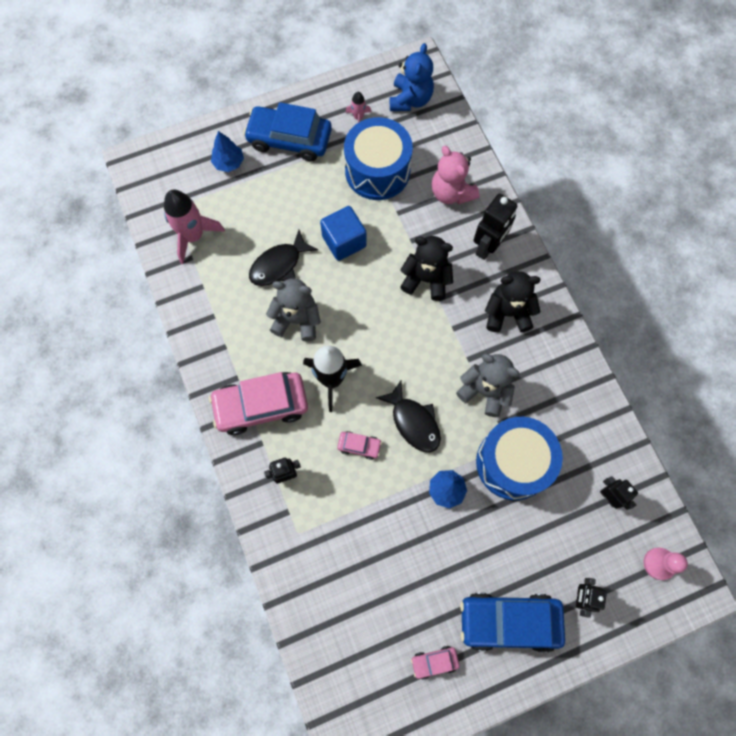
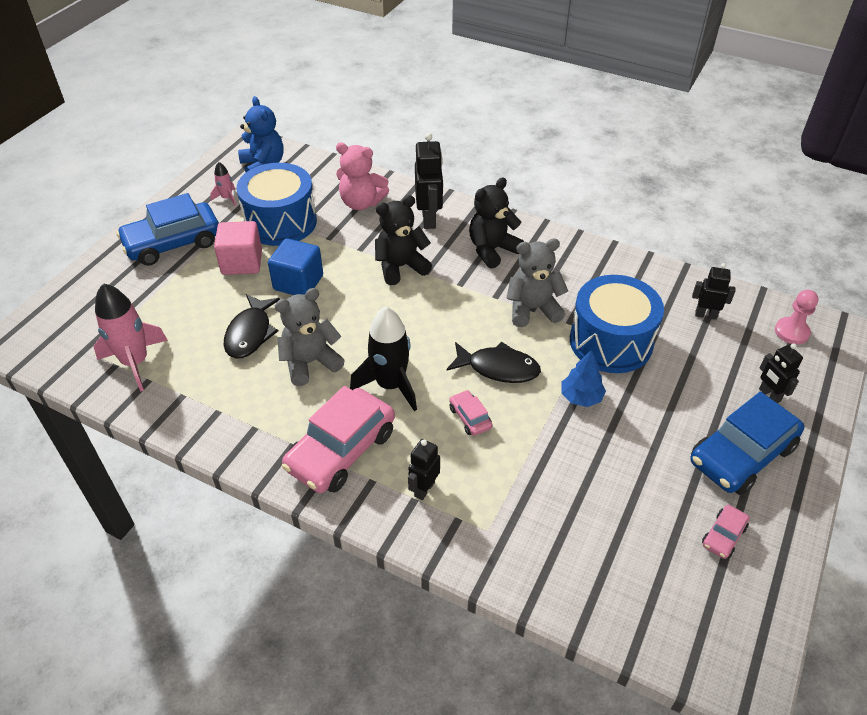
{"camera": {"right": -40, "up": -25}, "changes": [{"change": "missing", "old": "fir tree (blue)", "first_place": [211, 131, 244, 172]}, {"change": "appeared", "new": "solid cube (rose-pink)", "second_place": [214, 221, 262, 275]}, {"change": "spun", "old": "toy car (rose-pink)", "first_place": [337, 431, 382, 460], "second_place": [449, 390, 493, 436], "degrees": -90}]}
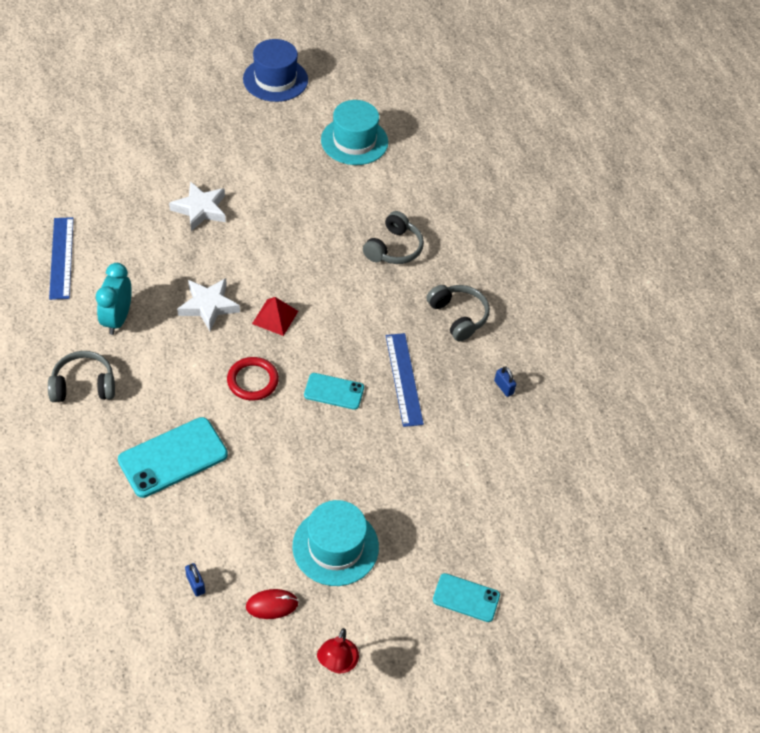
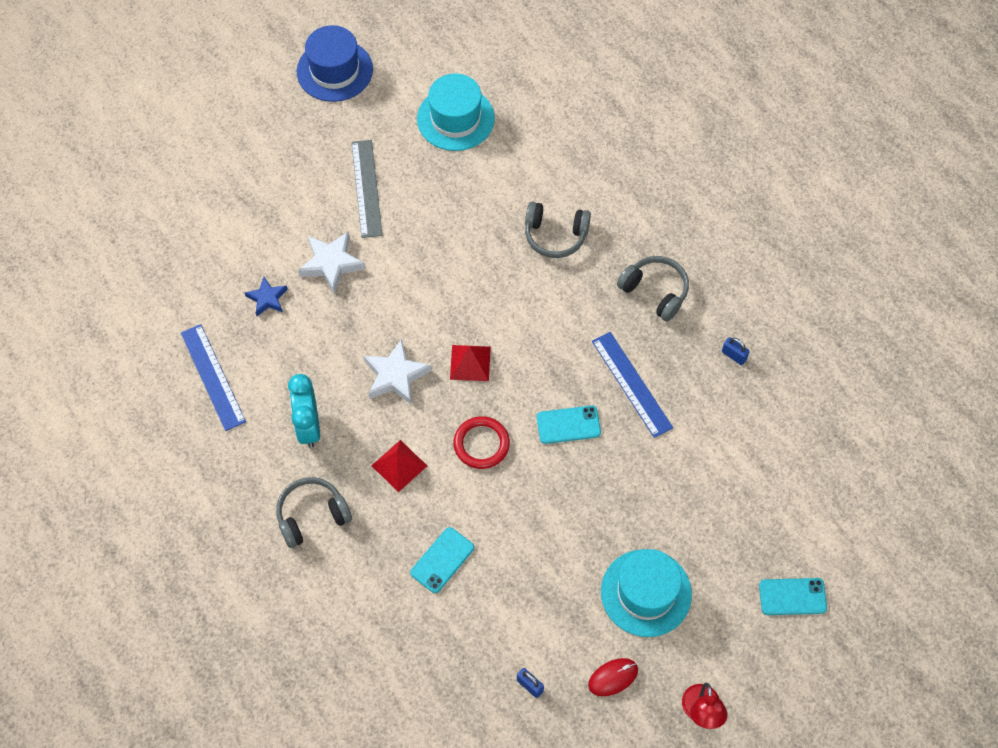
{"camera": {"right": -15, "up": 10}, "changes": [{"change": "appeared", "new": "five-pointed star (blue)", "second_place": [245, 277, 288, 316]}, {"change": "appeared", "new": "straightedge (grey)", "second_place": [351, 140, 383, 238]}, {"change": "appeared", "new": "pyramid (crimson)", "second_place": [371, 440, 427, 492]}, {"change": "spun", "old": "headphones (grey)", "first_place": [363, 211, 424, 264], "second_place": [525, 202, 591, 258], "degrees": 90}, {"change": "size", "old": "phone (aqua)", "first_place": [118, 417, 228, 498], "second_place": [410, 527, 474, 593], "factor": 0.59}]}
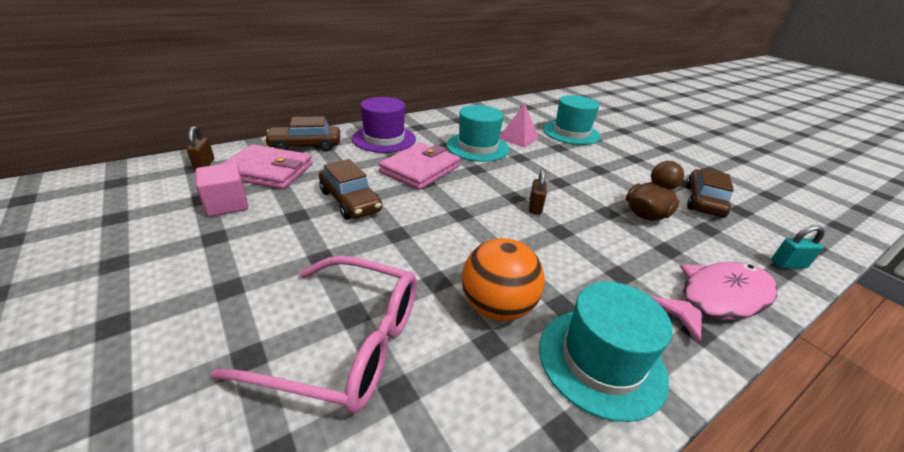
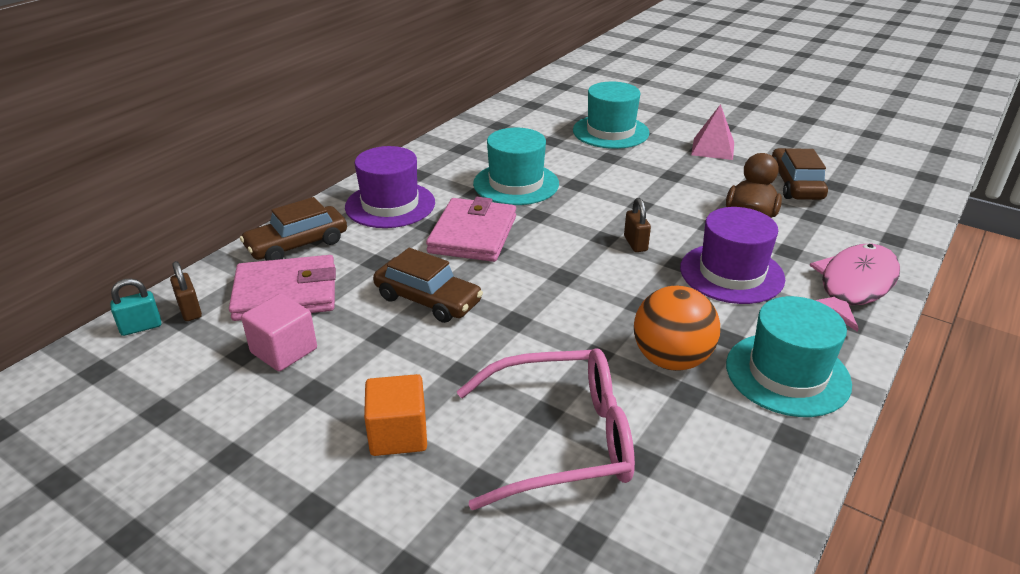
{"camera": {"right": -20, "up": 0}, "changes": [{"change": "appeared", "new": "solid cube (bright orange)", "second_place": [364, 374, 427, 456]}, {"change": "appeared", "new": "tall hat (violet)", "second_place": [680, 207, 785, 304]}, {"change": "relocated", "old": "pyramid (rose-pink)", "first_place": [499, 104, 539, 148], "second_place": [691, 104, 734, 160]}, {"change": "relocated", "old": "lock (aqua)", "first_place": [771, 225, 824, 268], "second_place": [110, 278, 162, 336]}]}
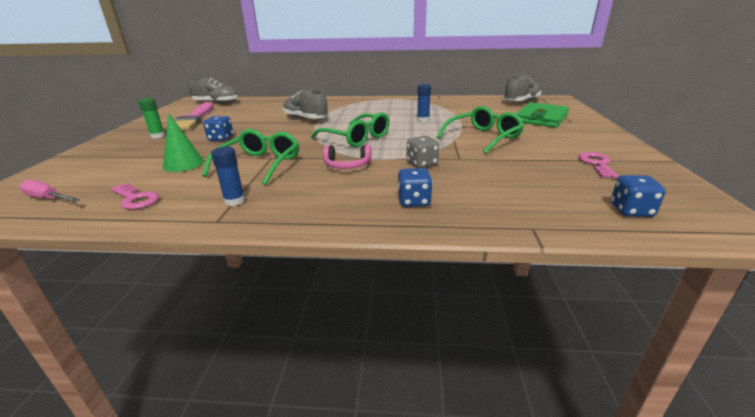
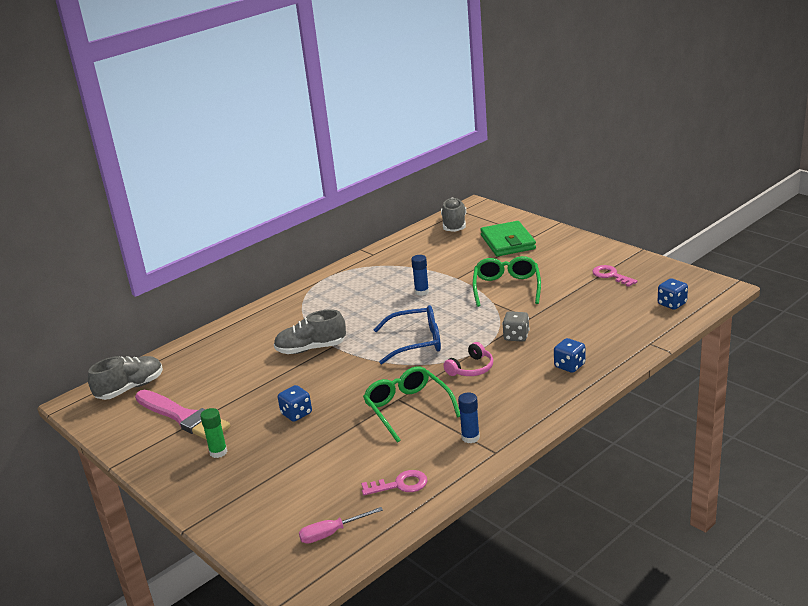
{"camera": {"right": -45, "up": 0}, "changes": [{"change": "missing", "old": "solid cone (leaf-green)", "first_place": [163, 114, 204, 172]}, {"change": "colour", "old": "glasses (leaf-green)", "new": "glasses (blue)", "first_place": [311, 112, 389, 147], "second_place": [374, 305, 441, 364]}]}
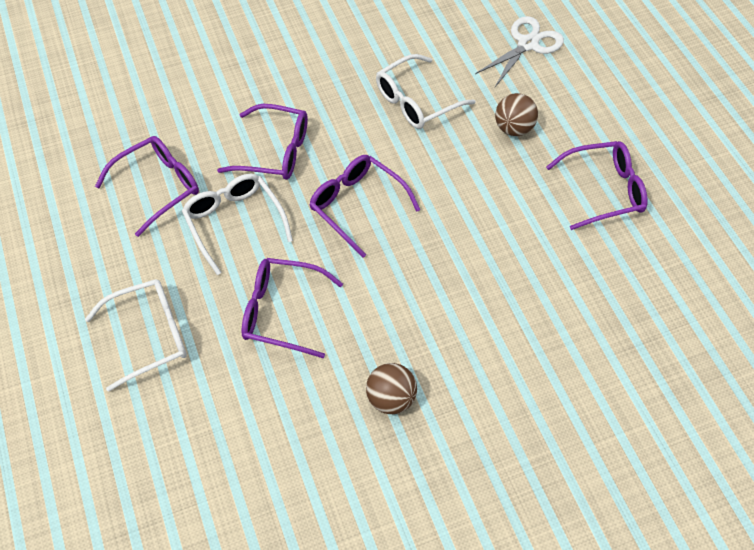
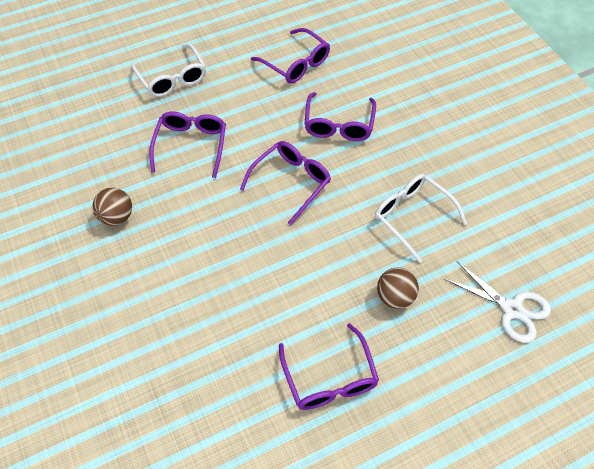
{"camera": {"right": 85, "up": 0}, "changes": [{"change": "missing", "old": "glasses (snow-white)", "first_place": [182, 174, 293, 275]}]}
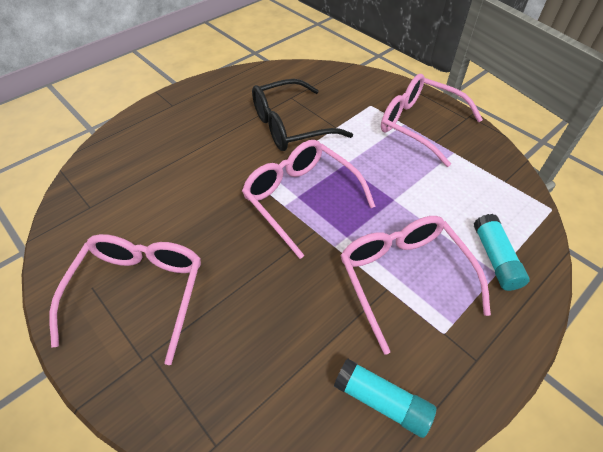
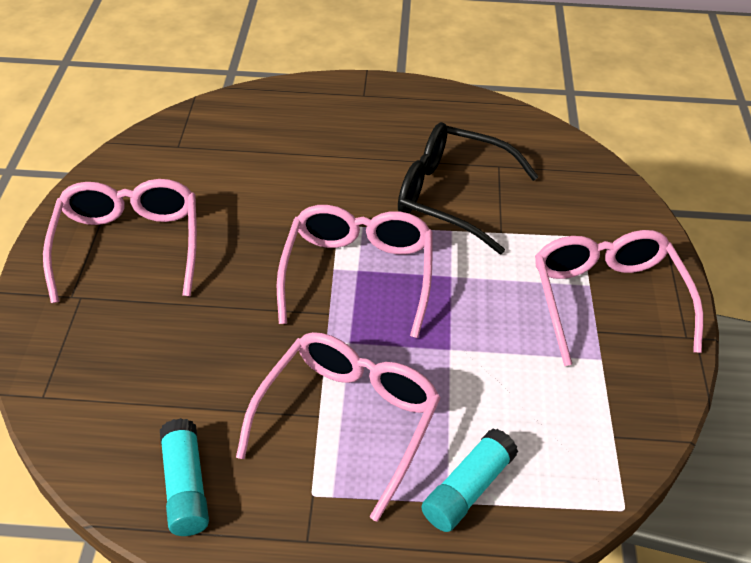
{"camera": {"right": 45, "up": -5}, "changes": [{"change": "spun", "old": "glasses (rose-pink)", "first_place": [49, 234, 201, 365], "second_place": [43, 179, 197, 303], "degrees": -60}]}
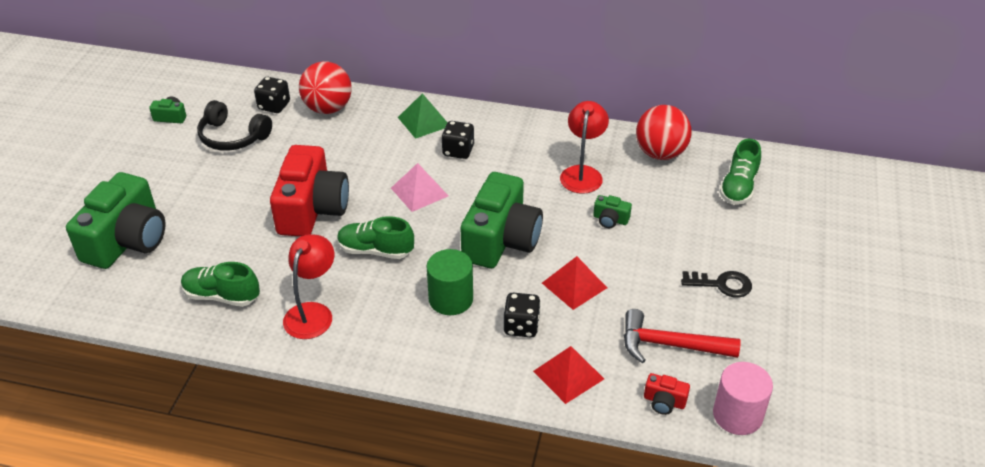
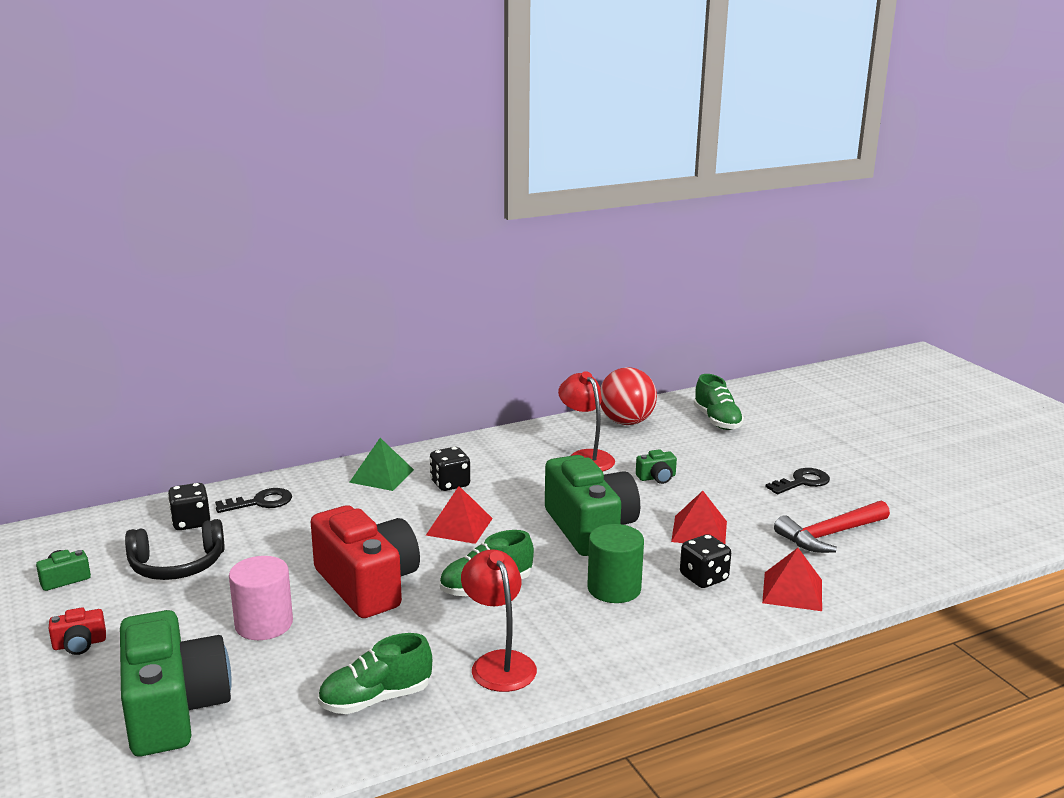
{"camera": {"right": -40, "up": -20}, "changes": [{"change": "relocated", "old": "compact camera (crimson)", "first_place": [644, 373, 690, 415], "second_place": [49, 608, 106, 655]}, {"change": "relocated", "old": "cylinder (rose-pink)", "first_place": [713, 362, 773, 435], "second_place": [229, 556, 293, 640]}, {"change": "exchanged", "old": "sphere (crimson)", "new": "key (black)", "first_place": [299, 61, 352, 114], "second_place": [215, 488, 292, 513]}, {"change": "colour", "old": "pyramid (rose-pink)", "new": "pyramid (crimson)", "first_place": [391, 163, 448, 212], "second_place": [426, 486, 493, 544]}]}
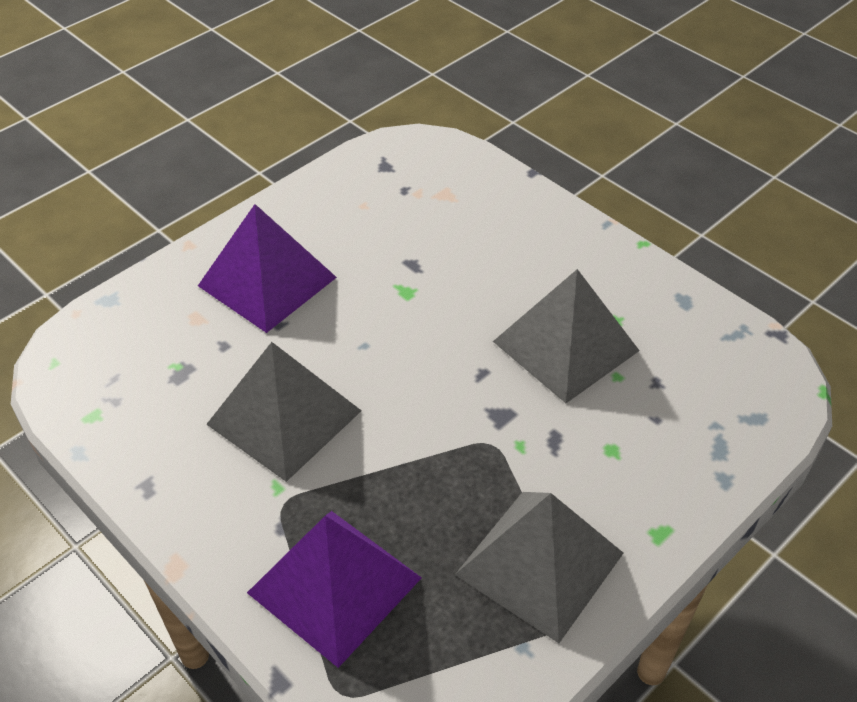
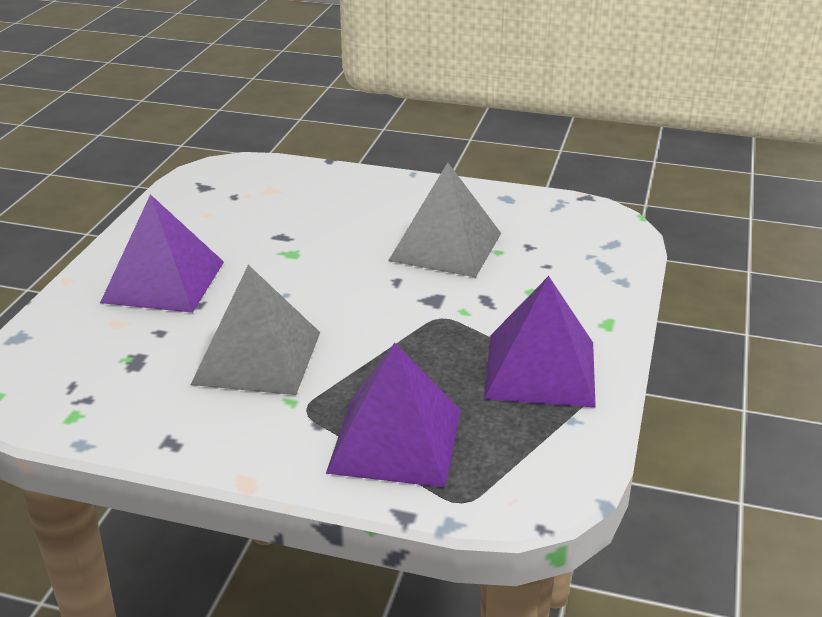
{"camera": {"right": -30, "up": -15}, "changes": [{"change": "colour", "old": "pyramid (grey)", "new": "pyramid (violet)", "first_place": [455, 492, 623, 643], "second_place": [484, 276, 596, 408]}]}
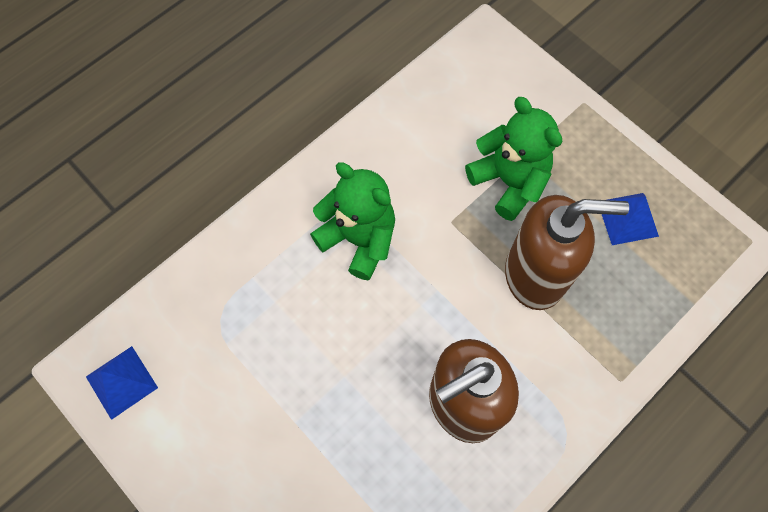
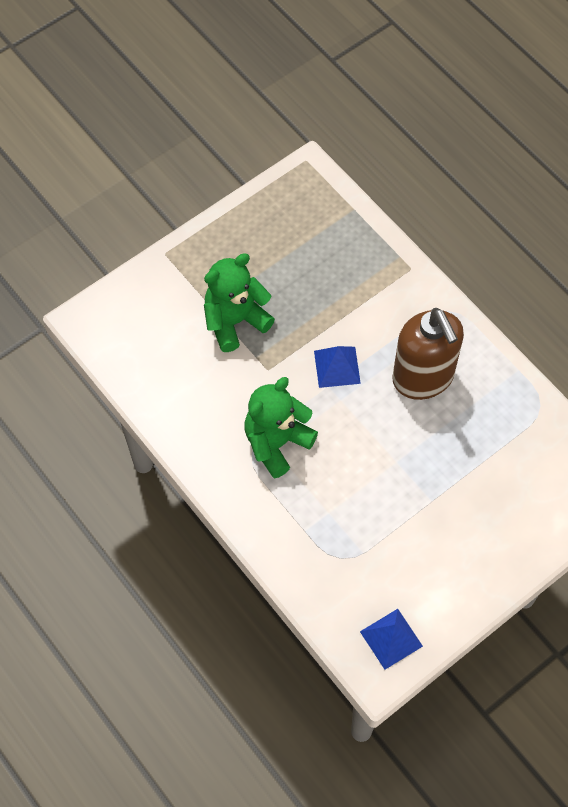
{"camera": {"right": -85, "up": -5}, "changes": [{"change": "missing", "old": "pump bottle (brown)", "first_place": [505, 195, 629, 310]}, {"change": "relocated", "old": "pyramid (blue)", "first_place": [602, 193, 659, 245], "second_place": [314, 346, 361, 388]}]}
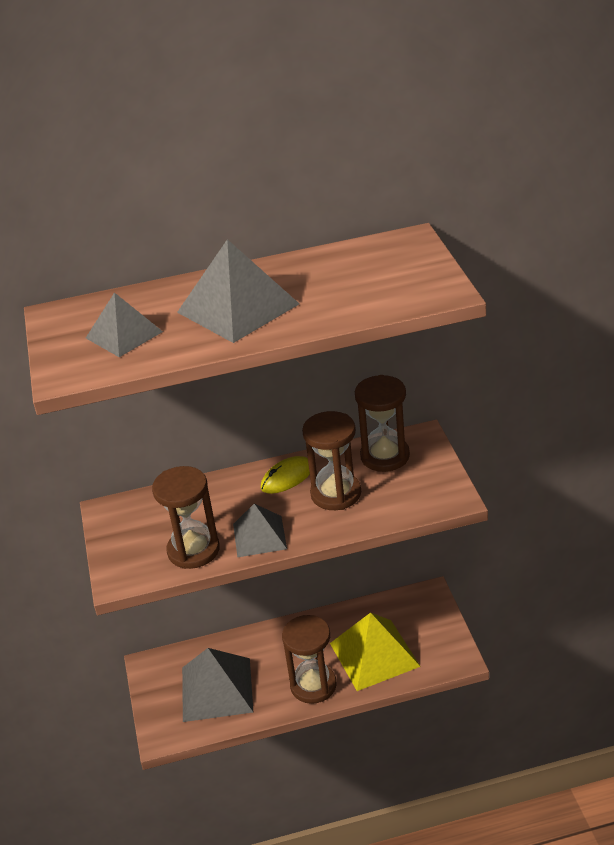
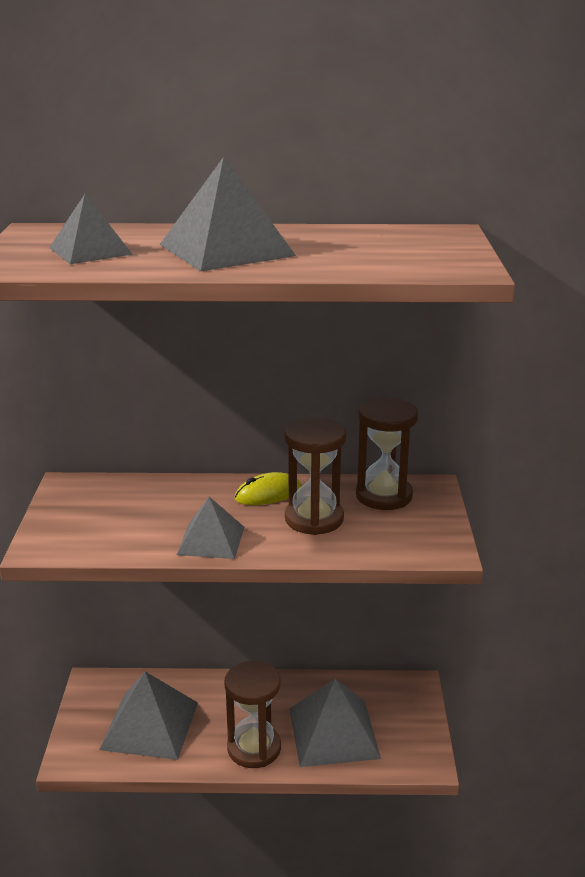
{"camera": {"right": 10, "up": -10}, "changes": [{"change": "missing", "old": "hourglass (brown)", "first_place": [152, 466, 220, 569]}, {"change": "colour", "old": "pyramid (golden)", "new": "pyramid (grey)", "first_place": [330, 612, 421, 691], "second_place": [289, 679, 381, 767]}]}
